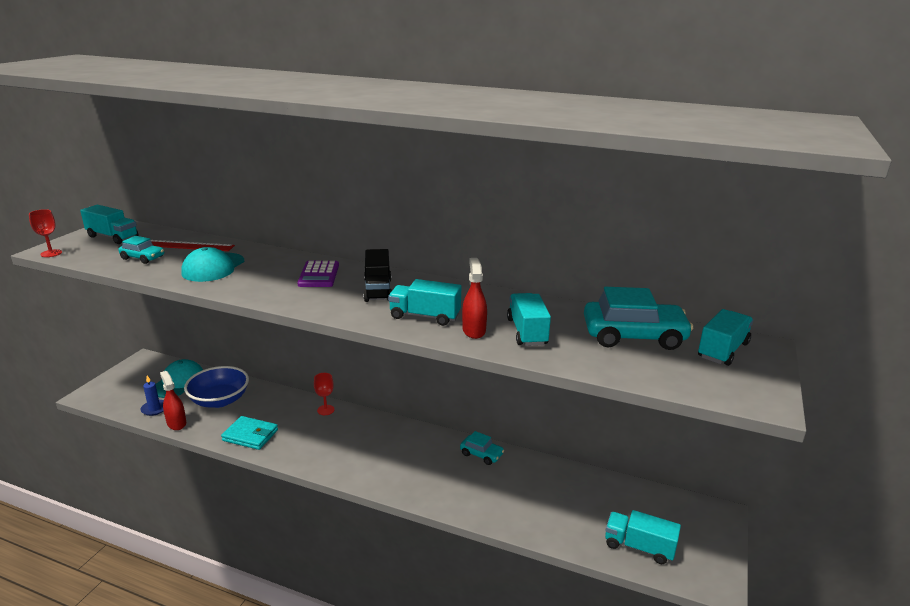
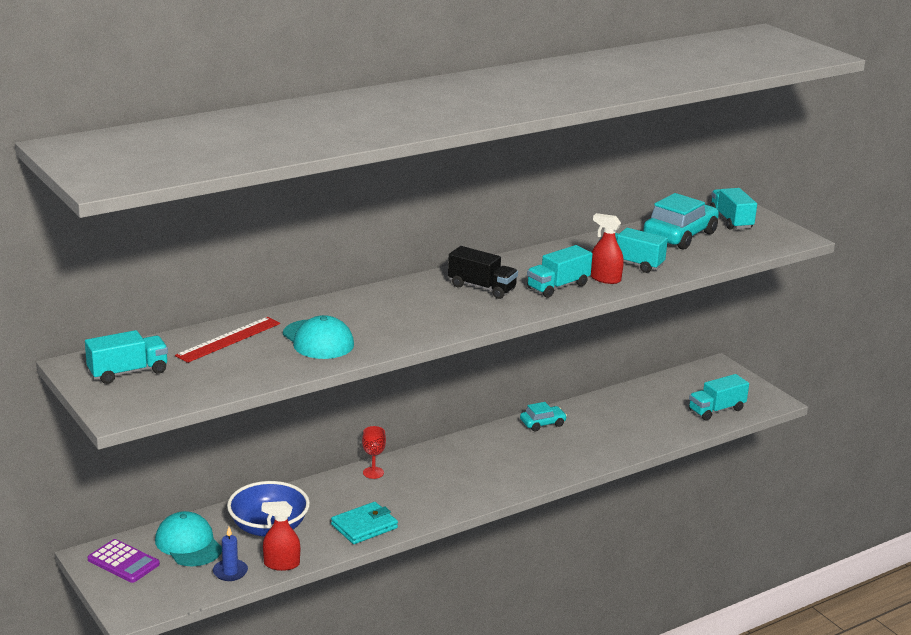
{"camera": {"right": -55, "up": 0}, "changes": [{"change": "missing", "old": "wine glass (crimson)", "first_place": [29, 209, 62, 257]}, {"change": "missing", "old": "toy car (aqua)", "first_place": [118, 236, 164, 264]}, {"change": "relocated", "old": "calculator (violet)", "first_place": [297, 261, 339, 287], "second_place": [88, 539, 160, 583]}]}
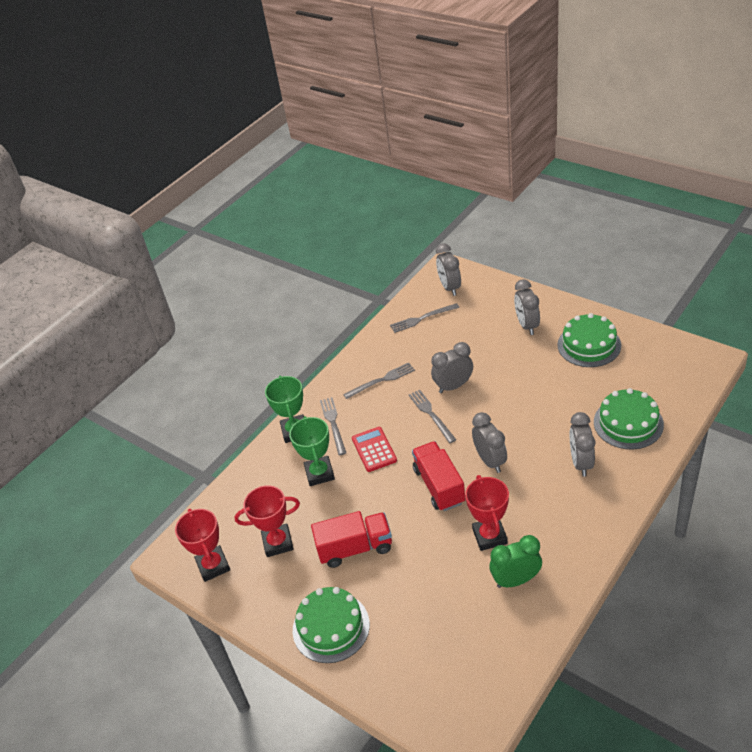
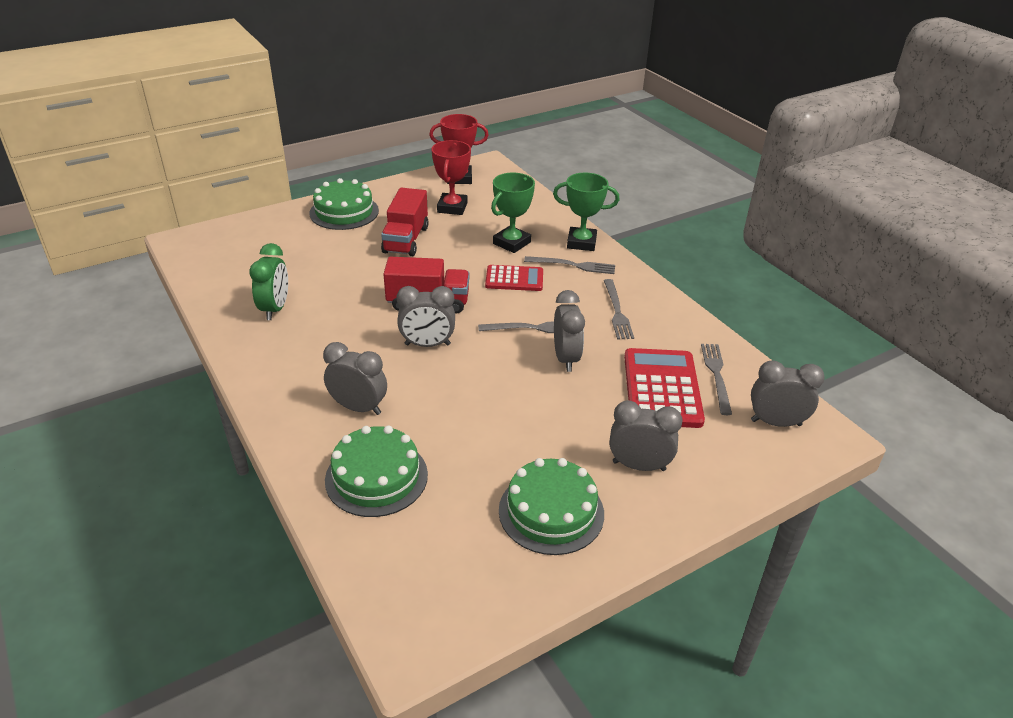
{"camera": {"right": 105, "up": -5}, "changes": [{"change": "missing", "old": "trophy (crimson)", "first_place": [465, 475, 509, 551]}, {"change": "appeared", "new": "calculator (crimson)", "second_place": [624, 348, 705, 428]}, {"change": "spun", "old": "trophy (leaf-green)", "first_place": [289, 416, 335, 486], "second_place": [491, 173, 535, 253], "degrees": -60}]}
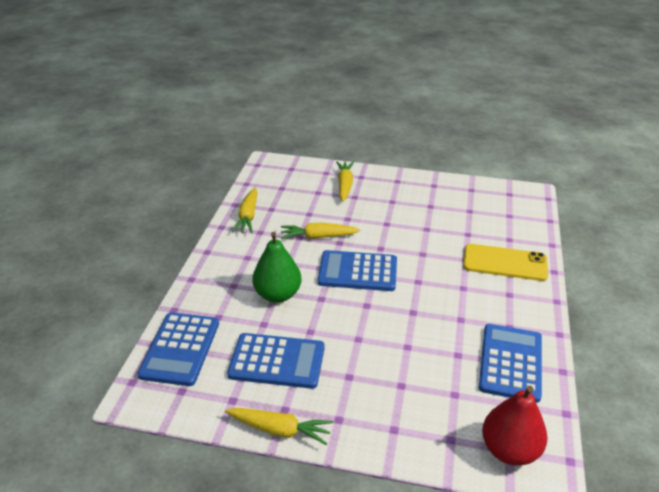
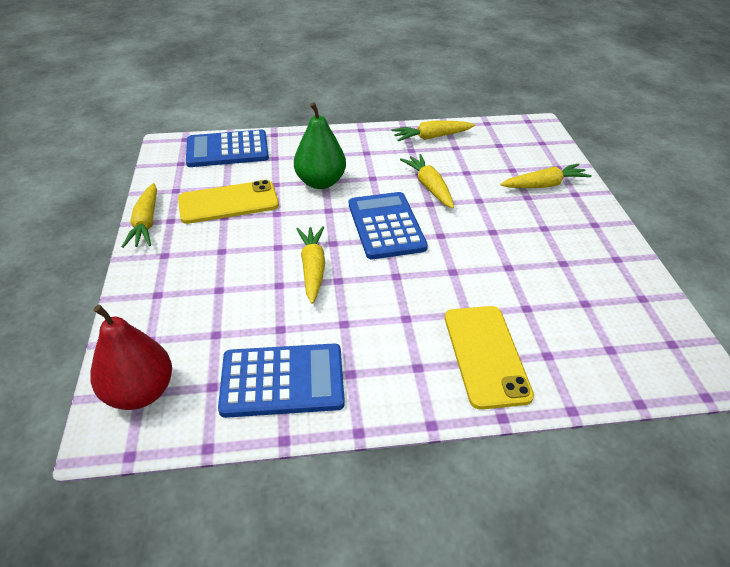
{"camera": {"right": 70, "up": 5}, "changes": [{"change": "appeared", "new": "toy carrot (golden)", "second_place": [297, 226, 325, 304]}, {"change": "exchanged", "old": "calculator (blue)", "new": "phone (golden)", "first_place": [227, 333, 325, 389], "second_place": [178, 180, 279, 224]}]}
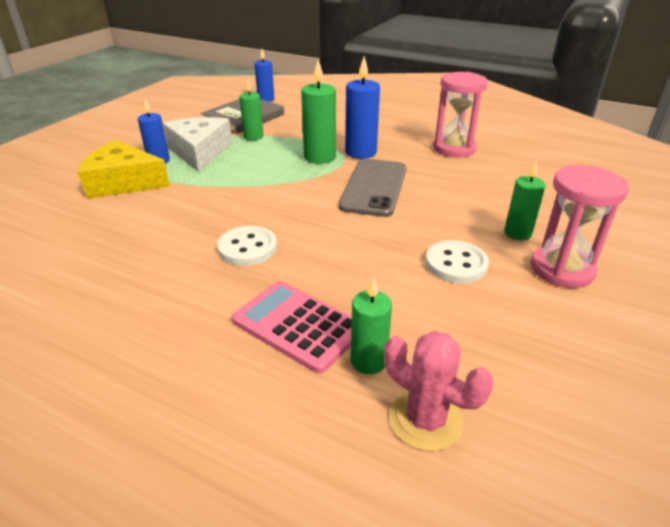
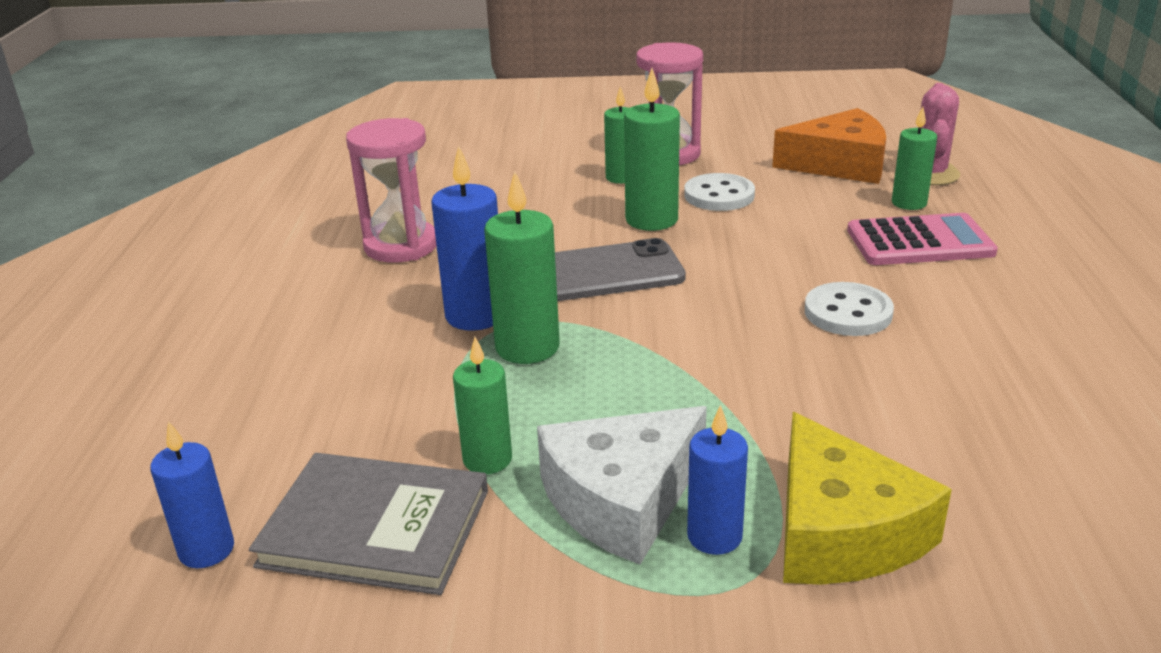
{"camera": {"right": -115, "up": -5}, "changes": [{"change": "appeared", "new": "pillar candle (leaf-green)", "second_place": [624, 68, 680, 231]}, {"change": "appeared", "new": "cheese (bright orange)", "second_place": [772, 108, 886, 184]}, {"change": "spun", "old": "calculator (rose-pink)", "first_place": [232, 281, 352, 374], "second_place": [847, 213, 998, 265], "degrees": -105}]}
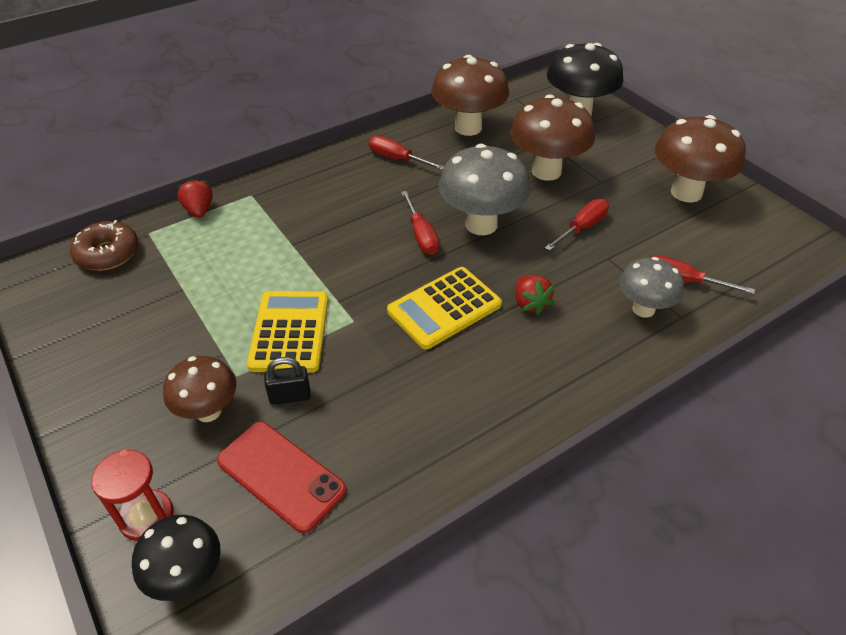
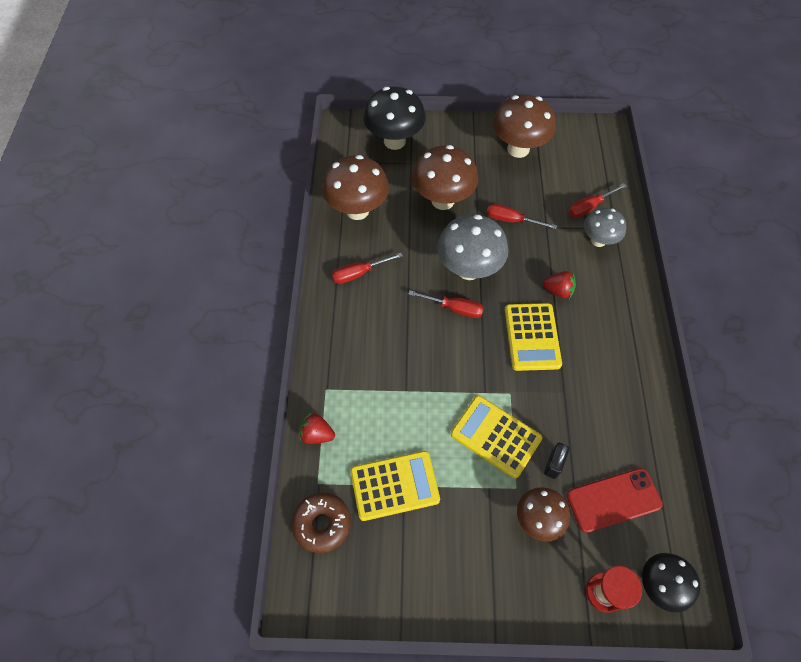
{"camera": {"right": -55, "up": 15}, "changes": [{"change": "appeared", "new": "calculator (golden)", "second_place": [350, 451, 440, 521]}, {"change": "spun", "old": "screwdriver (crimson)", "first_place": [545, 199, 609, 251], "second_place": [486, 204, 557, 229], "degrees": -60}]}
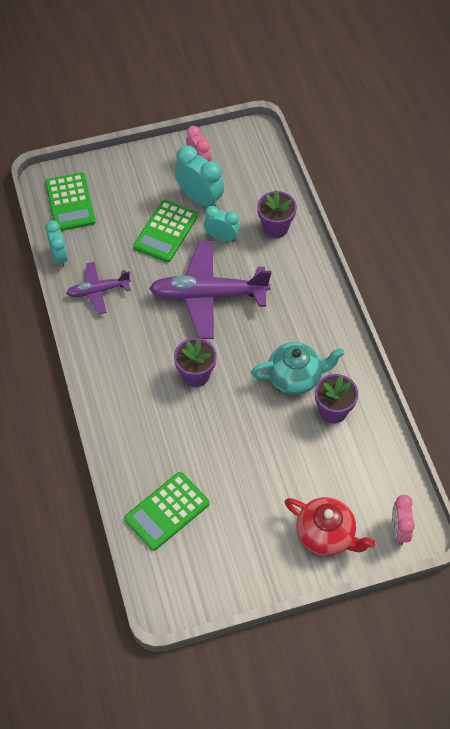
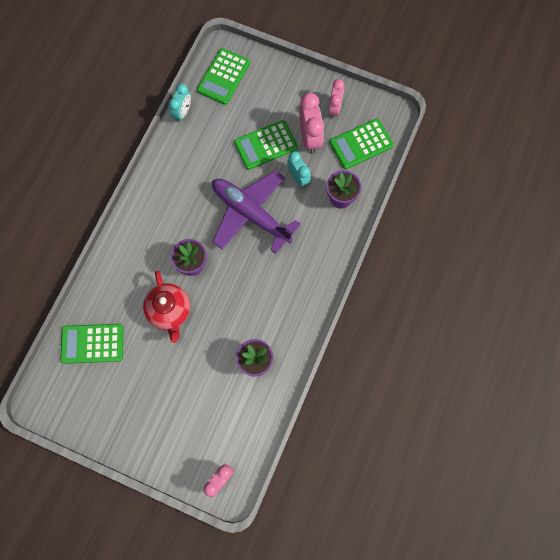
{"camera": {"right": 40, "up": 15}, "changes": [{"change": "missing", "old": "aeroplane (violet)", "first_place": [66, 262, 131, 314]}, {"change": "missing", "old": "teapot (aqua)", "first_place": [251, 342, 345, 394]}, {"change": "appeared", "new": "calculator (leaf-green)", "second_place": [330, 118, 394, 169]}, {"change": "relocated", "old": "teapot (crimson)", "first_place": [284, 497, 376, 556], "second_place": [143, 271, 190, 343]}, {"change": "colour", "old": "clock (aqua)", "new": "clock (rose-pink)", "first_place": [175, 146, 224, 207], "second_place": [299, 93, 324, 153]}]}
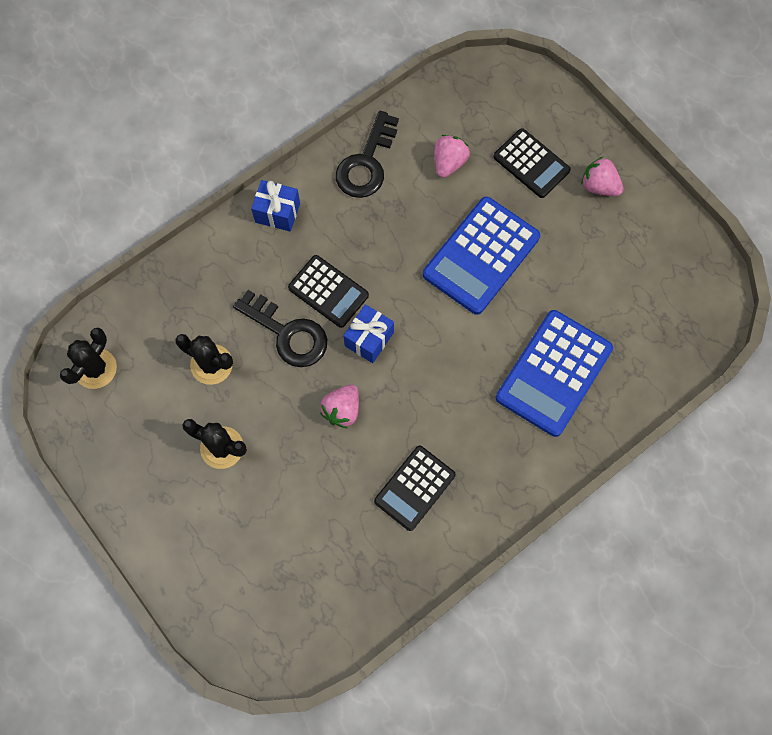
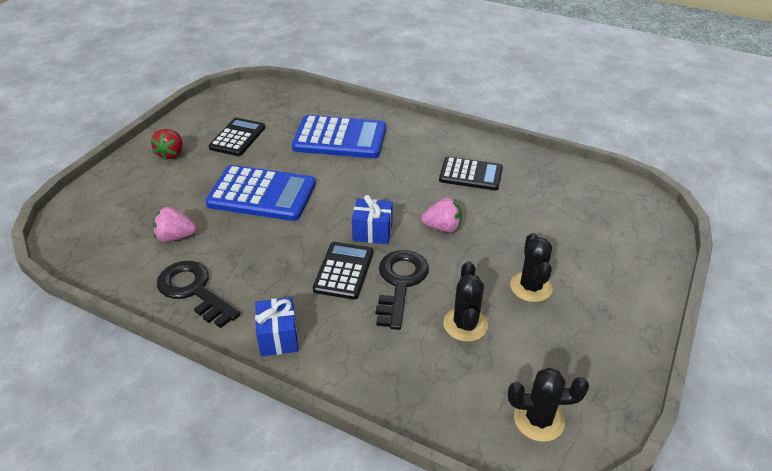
{"camera": {"right": -115, "up": -30}, "changes": [{"change": "relocated", "old": "calculator (black)", "first_place": [493, 128, 570, 198], "second_place": [208, 118, 265, 156]}, {"change": "colour", "old": "strawberry (rose-pink)", "new": "strawberry (crimson)", "first_place": [581, 157, 623, 196], "second_place": [151, 129, 182, 160]}, {"change": "spun", "old": "key (black)", "first_place": [336, 111, 399, 198], "second_place": [157, 261, 241, 328], "degrees": -135}]}
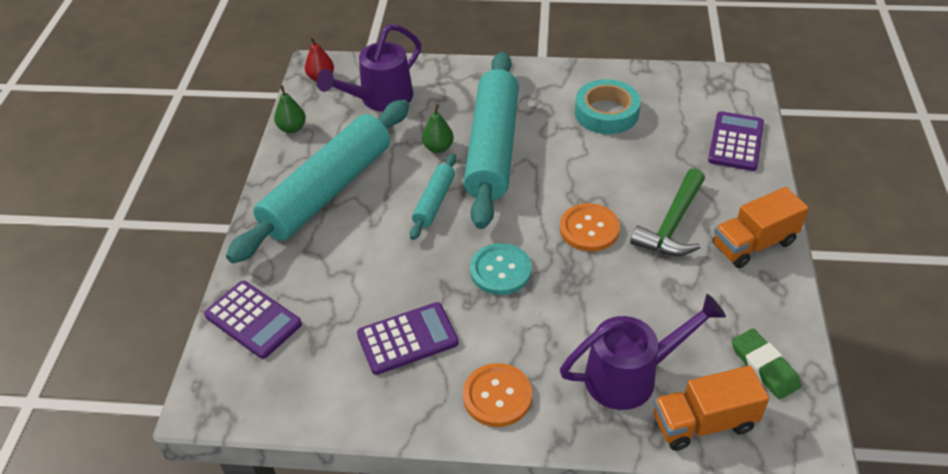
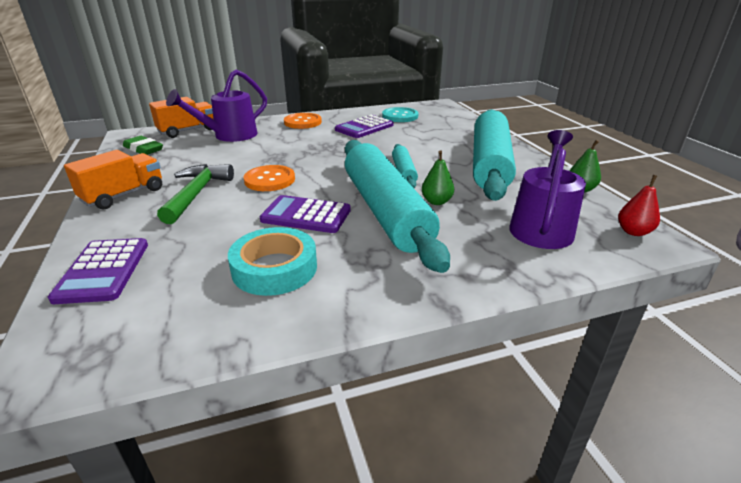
{"camera": {"right": 155, "up": -15}, "changes": [{"change": "relocated", "old": "calculator (violet)", "first_place": [204, 281, 302, 359], "second_place": [260, 195, 351, 233]}, {"change": "relocated", "old": "button (aqua)", "first_place": [470, 243, 532, 295], "second_place": [382, 107, 418, 122]}]}
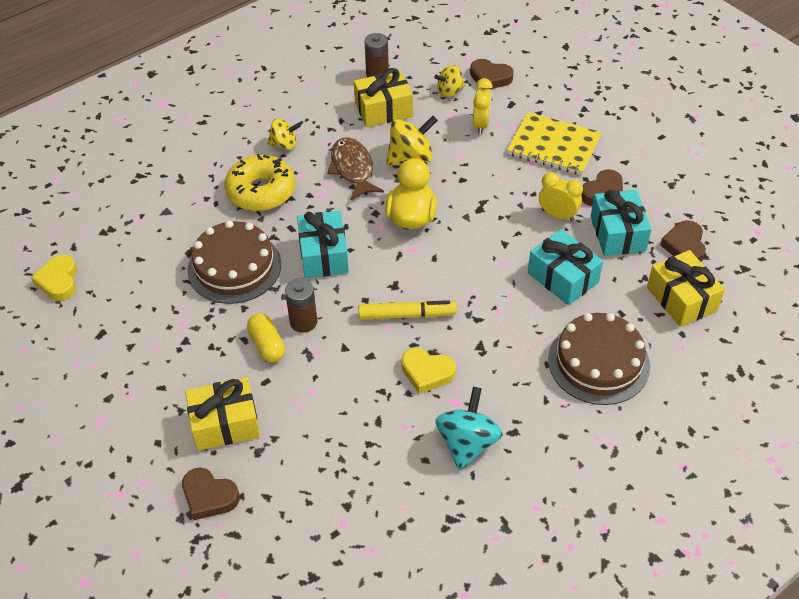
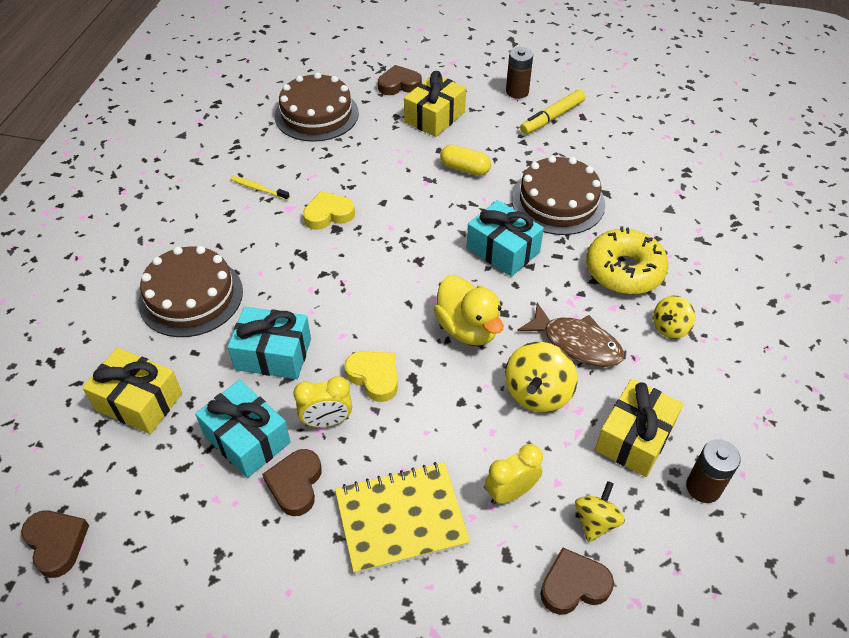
{"camera": {"right": 140, "up": 0}, "changes": [{"change": "appeared", "new": "gateau (brown)", "second_place": [275, 72, 359, 142]}, {"change": "relocated", "old": "heart (golden)", "first_place": [31, 255, 77, 301], "second_place": [344, 352, 398, 402]}, {"change": "relocated", "old": "power cell (brown)", "first_place": [285, 278, 317, 333], "second_place": [506, 47, 533, 99]}, {"change": "relocated", "old": "felt pen (golden)", "first_place": [358, 300, 457, 320], "second_place": [520, 90, 586, 134]}, {"change": "relocated", "old": "heart (brown)", "first_place": [660, 220, 706, 262], "second_place": [21, 510, 89, 578]}, {"change": "exchanged", "old": "spinning top (aqua)", "new": "toothbrush (golden)", "first_place": [435, 387, 503, 471], "second_place": [231, 176, 290, 200]}, {"change": "spun", "old": "clock (golden)", "first_place": [473, 78, 493, 134], "second_place": [485, 444, 543, 504], "degrees": 90}]}
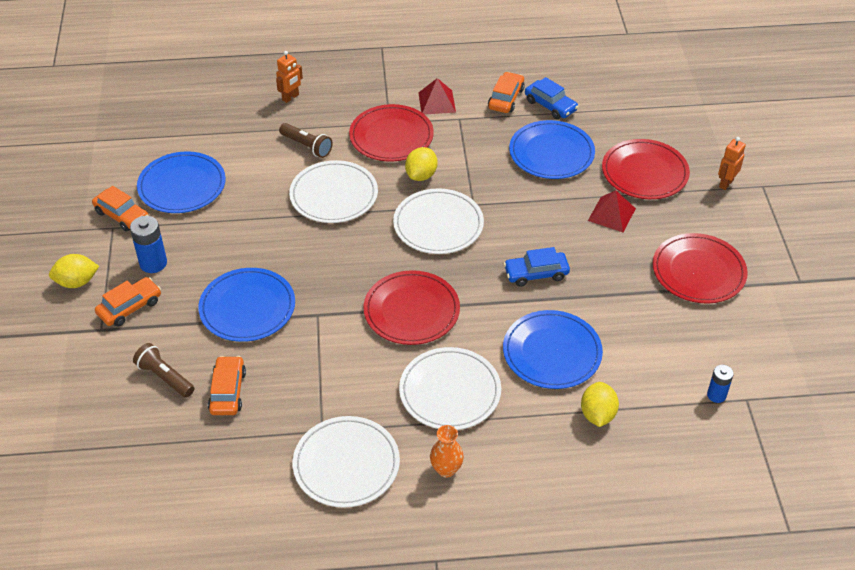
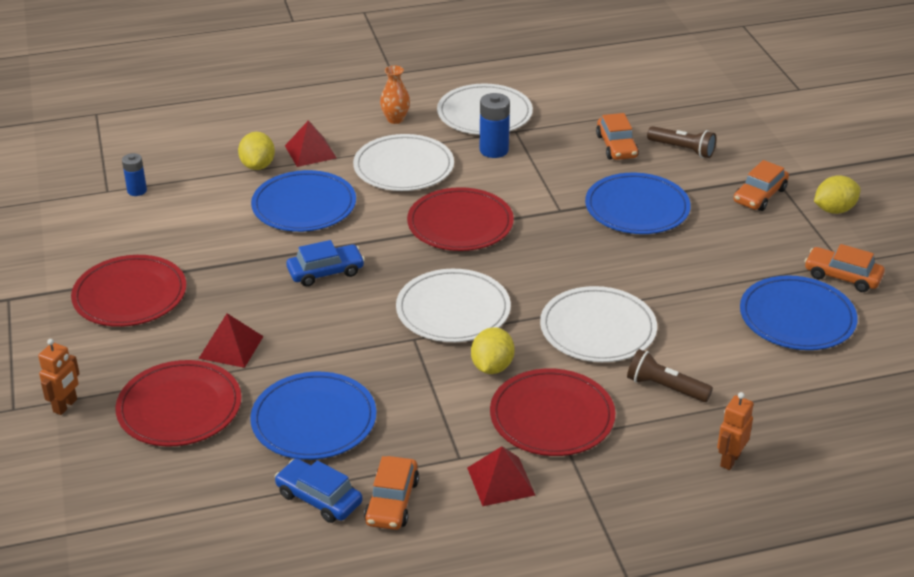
{"camera": {"right": 170, "up": -10}, "changes": [{"change": "appeared", "new": "pyramid (crimson)", "second_place": [285, 120, 337, 167]}, {"change": "relocated", "old": "power cell (blue)", "first_place": [130, 216, 167, 273], "second_place": [480, 93, 510, 158]}]}
